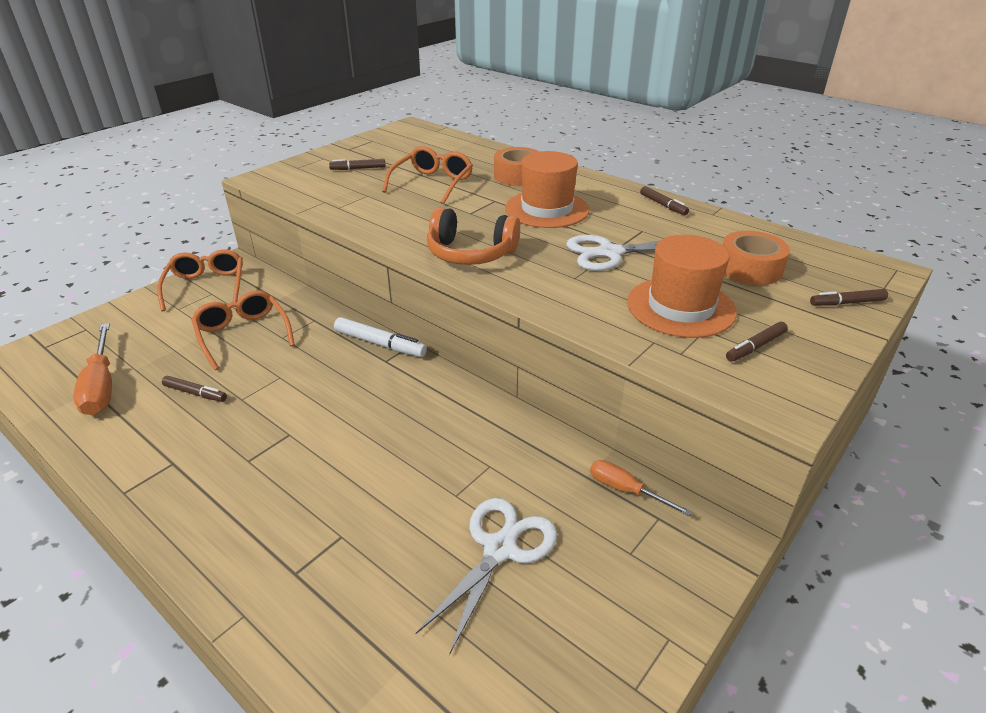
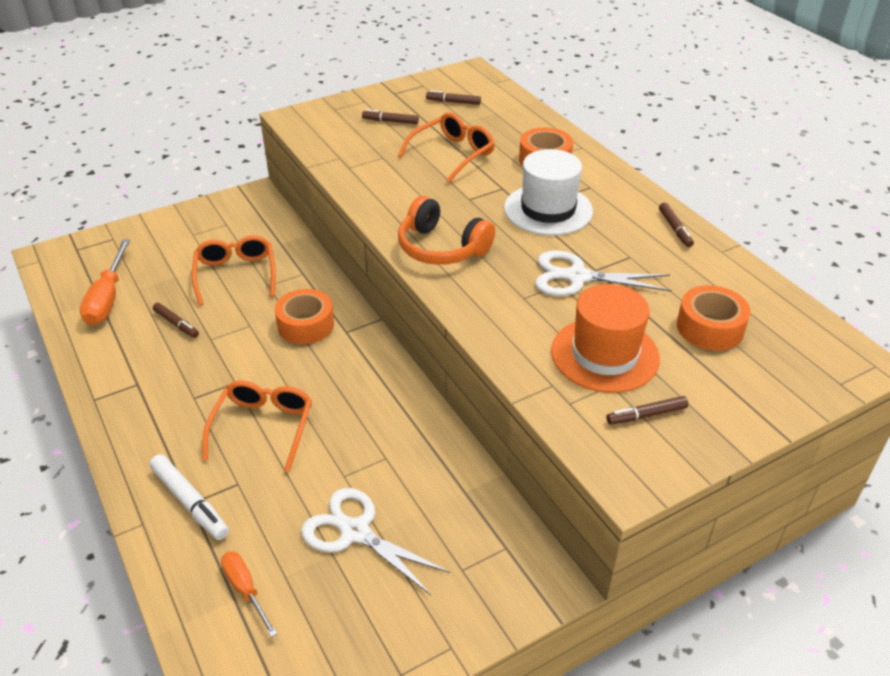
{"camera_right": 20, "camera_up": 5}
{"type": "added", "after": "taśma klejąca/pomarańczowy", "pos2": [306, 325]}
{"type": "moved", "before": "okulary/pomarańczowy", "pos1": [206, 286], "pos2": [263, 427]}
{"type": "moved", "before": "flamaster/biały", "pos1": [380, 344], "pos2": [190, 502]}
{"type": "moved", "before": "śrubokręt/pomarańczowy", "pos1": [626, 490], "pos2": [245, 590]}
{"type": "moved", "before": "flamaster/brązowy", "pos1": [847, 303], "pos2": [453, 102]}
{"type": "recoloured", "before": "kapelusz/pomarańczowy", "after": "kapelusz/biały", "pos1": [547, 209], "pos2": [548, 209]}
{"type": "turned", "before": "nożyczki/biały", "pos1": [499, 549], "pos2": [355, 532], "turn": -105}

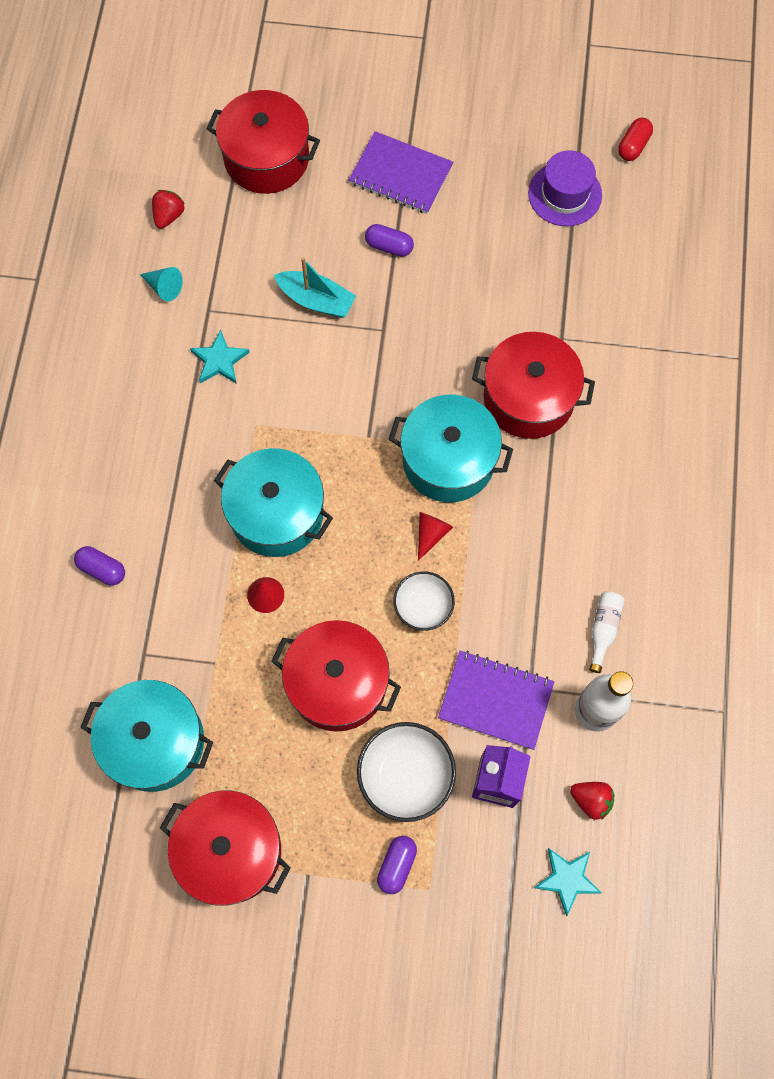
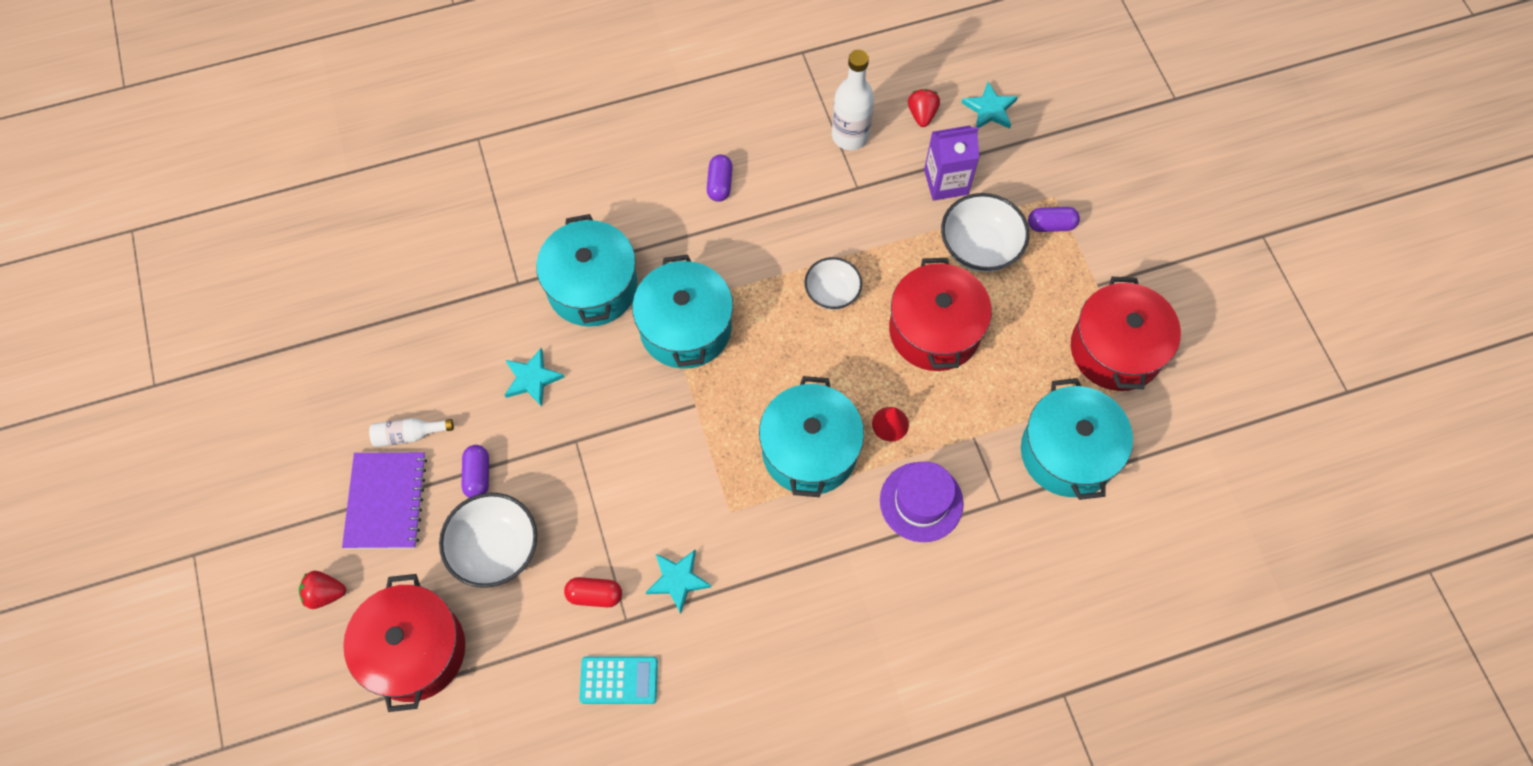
{"camera_right": -115, "camera_up": -5}
{"type": "removed", "before": "łódka/turkusowy", "pos1": [316, 300]}
{"type": "removed", "before": "stożek/czerwony", "pos1": [431, 534]}
{"type": "removed", "before": "zeszyt/fioletowy", "pos1": [495, 700]}
{"type": "added", "after": "miska/biały", "pos2": [495, 549]}
{"type": "added", "after": "gwiazda/turkusowy", "pos2": [532, 379]}
{"type": "moved", "before": "kapsułka/fioletowy", "pos1": [102, 569], "pos2": [720, 184]}
{"type": "moved", "before": "truskawka/czerwony", "pos1": [169, 216], "pos2": [325, 593]}
{"type": "moved", "before": "kapelusz/fioletowy", "pos1": [565, 194], "pos2": [921, 502]}
{"type": "moved", "before": "butelka/biały", "pos1": [603, 629], "pos2": [409, 435]}
{"type": "moved", "before": "kapsułka/czerwony", "pos1": [633, 146], "pos2": [594, 595]}
{"type": "replaced", "before": "stożek/turkusowy", "after": "kalkulator/turkusowy", "pos1": [164, 287], "pos2": [619, 680]}
{"type": "recoloured", "before": "garnek/czerwony", "after": "garnek/turkusowy", "pos1": [528, 398], "pos2": [592, 287]}

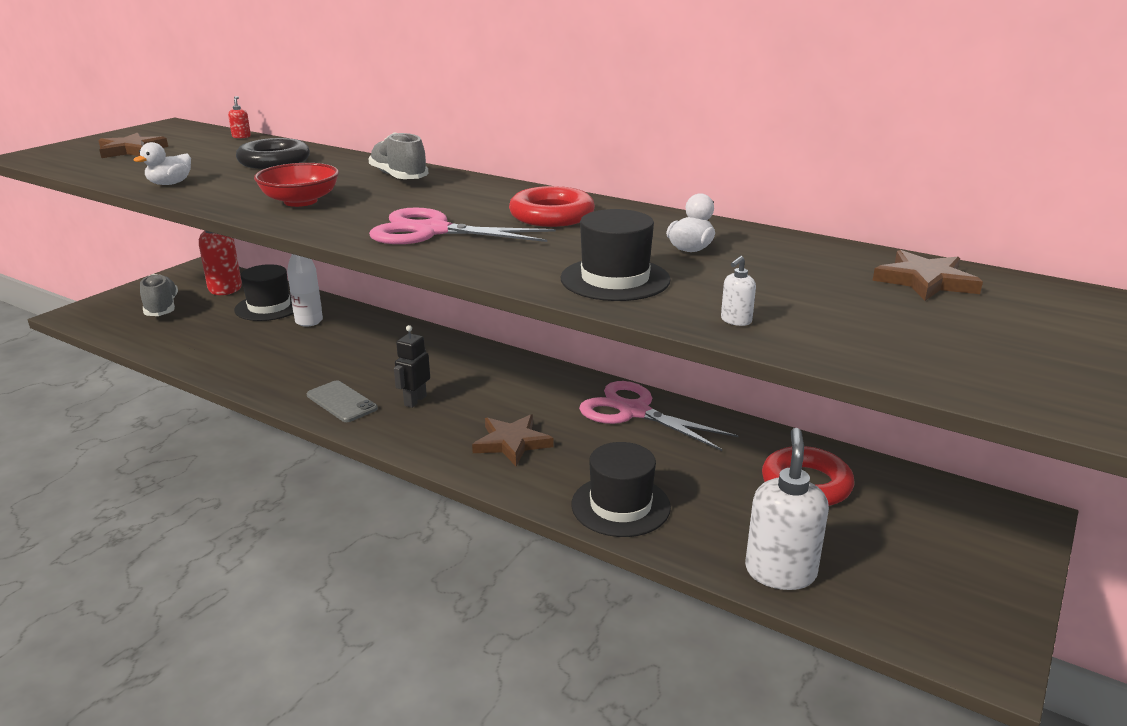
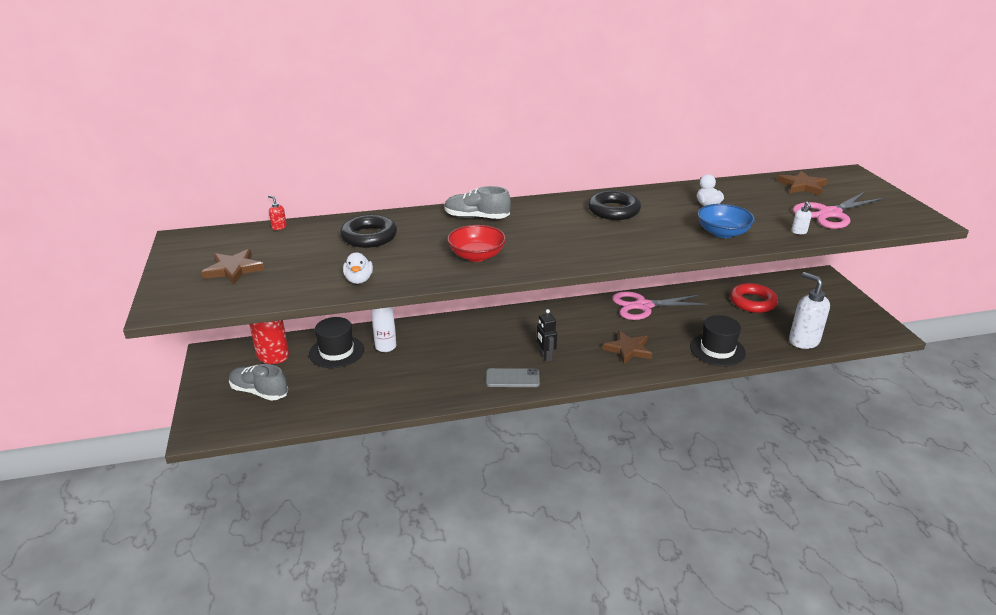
{"camera_right": -45, "camera_up": 5}
{"type": "moved", "before": "nożyczki/różowy", "pos1": [432, 231], "pos2": [830, 214]}
{"type": "replaced", "before": "kapelusz/czarny", "after": "miska/niebieski", "pos1": [615, 279], "pos2": [722, 233]}
{"type": "recoloured", "before": "pierścień/czerwony", "after": "pierścień/czarny", "pos1": [552, 215], "pos2": [613, 210]}

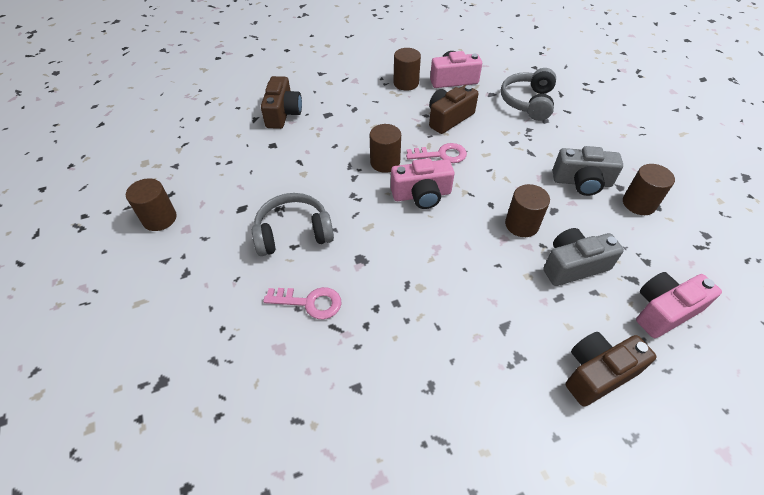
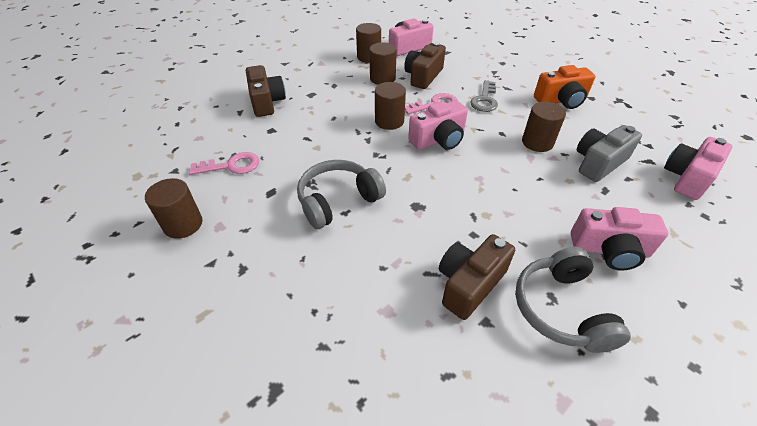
{"camera_right": -20, "camera_up": -5}
{"type": "added", "after": "klucz/szary", "pos2": [485, 100]}
{"type": "added", "after": "aparat fotograficzny/różowy", "pos2": [610, 250]}
{"type": "moved", "before": "klucz/różowy", "pos1": [310, 302], "pos2": [231, 166]}
{"type": "moved", "before": "słuchawki/szary", "pos1": [528, 102], "pos2": [561, 309]}
{"type": "moved", "before": "aparat fotograficzny/brązowy", "pos1": [597, 373], "pos2": [469, 284]}
{"type": "moved", "before": "walec/brązowy", "pos1": [639, 203], "pos2": [382, 78]}
{"type": "recoloured", "before": "aparat fotograficzny/szary", "after": "aparat fotograficzny/pomarańczowy", "pos1": [582, 182], "pos2": [561, 100]}

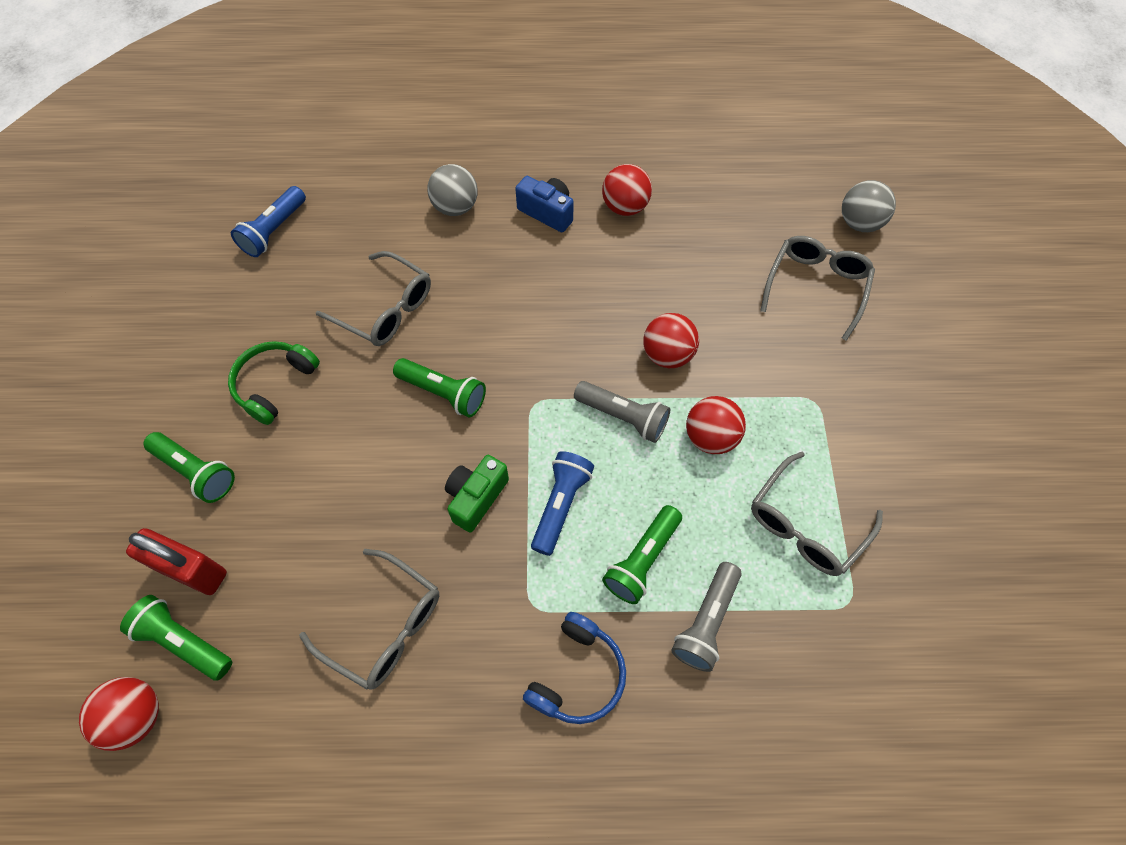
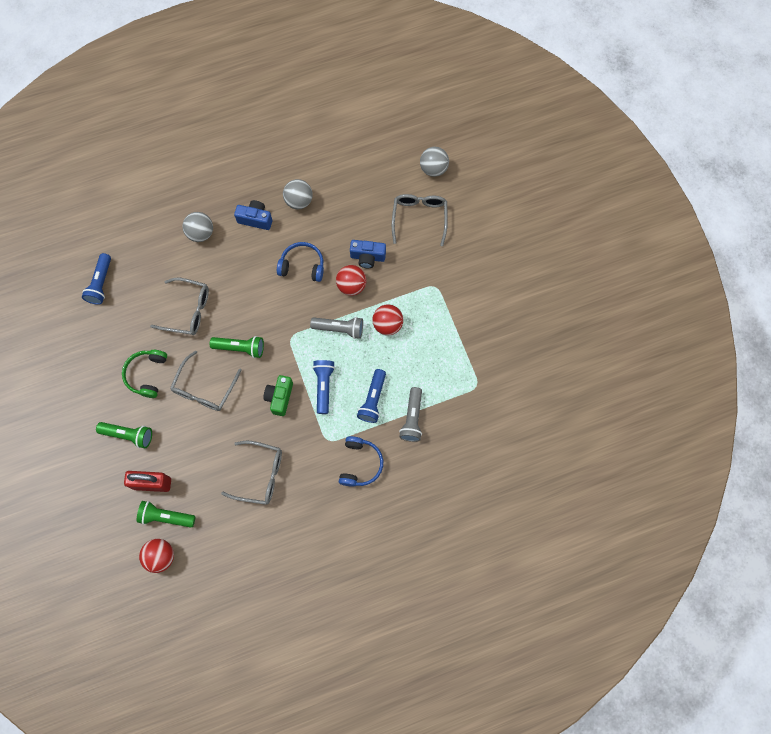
{"camera_right": -20, "camera_up": 10}
{"type": "added", "after": "słuchawki/niebieski", "pos2": [302, 266]}
{"type": "added", "after": "aparat fotograficzny/niebieski", "pos2": [367, 257]}
{"type": "moved", "before": "okulary/szary", "pos1": [806, 524], "pos2": [204, 388]}
{"type": "recoloured", "before": "piłka/czerwony", "after": "piłka/szary", "pos1": [625, 207], "pos2": [299, 201]}
{"type": "recoloured", "before": "latarka/zielony", "after": "latarka/niebieski", "pos1": [642, 560], "pos2": [373, 400]}

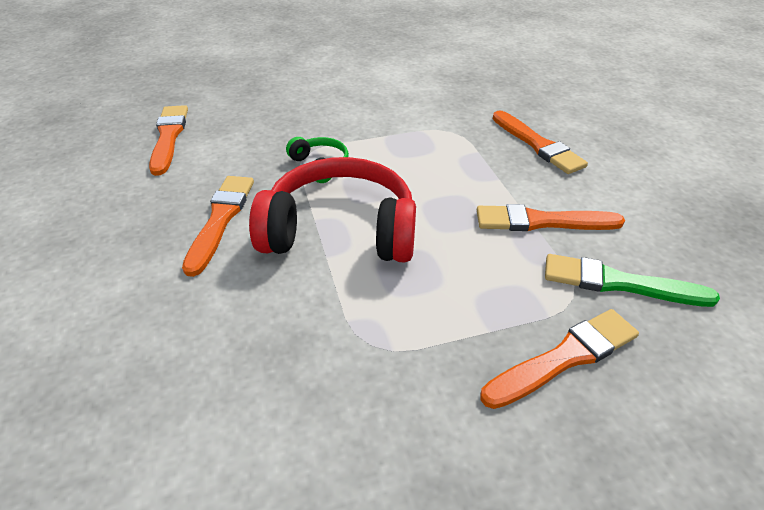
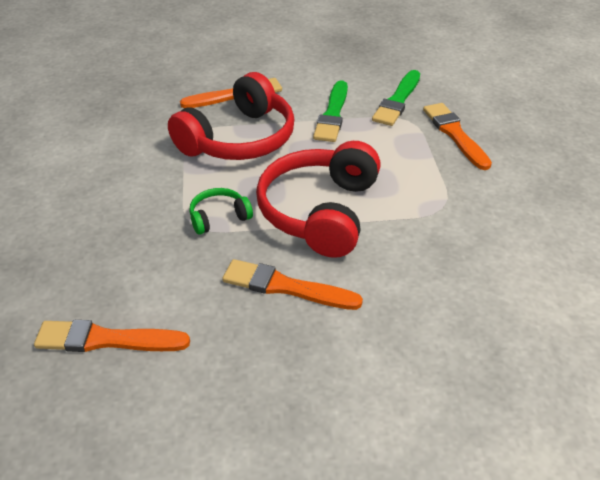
{"camera_right": -80, "camera_up": 0}
{"type": "added", "after": "słuchawki/czerwony", "pos2": [239, 139]}
{"type": "recoloured", "before": "pędzel/pomarańczowy", "after": "pędzel/zielony", "pos1": [541, 221], "pos2": [332, 115]}

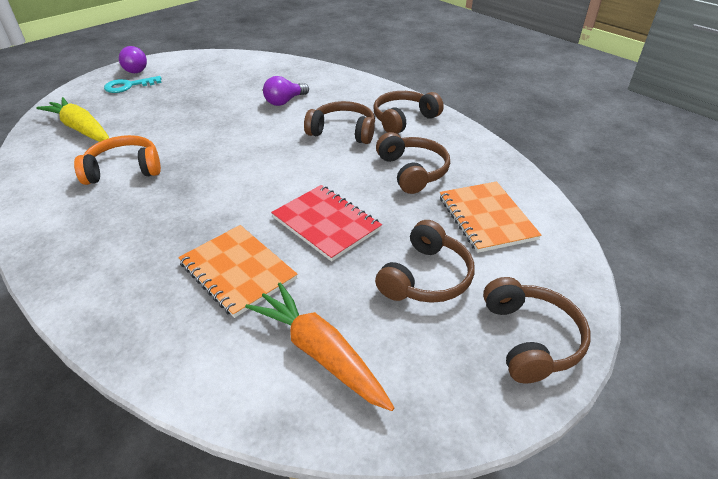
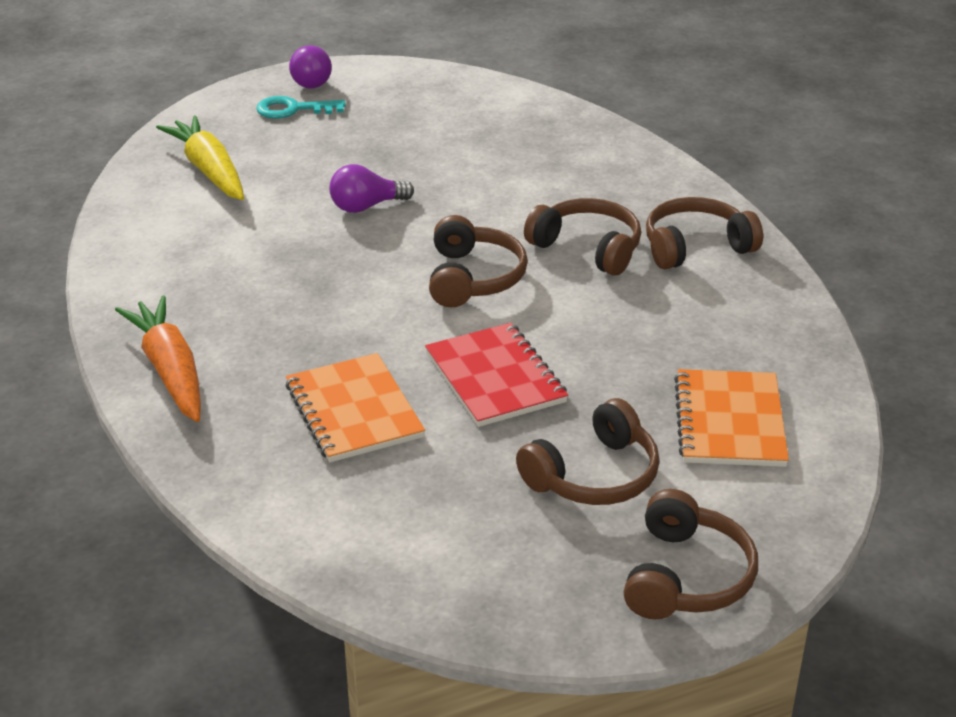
{"camera_right": 20, "camera_up": -5}
{"type": "removed", "before": "słuchawki/pomarańczowy", "pos1": [124, 169]}
{"type": "moved", "before": "marchewka/pomarańczowy", "pos1": [320, 353], "pos2": [170, 371]}
{"type": "moved", "before": "żarówka/fioletowy", "pos1": [285, 101], "pos2": [366, 206]}
{"type": "moved", "before": "słuchawki/brązowy", "pos1": [412, 171], "pos2": [473, 278]}

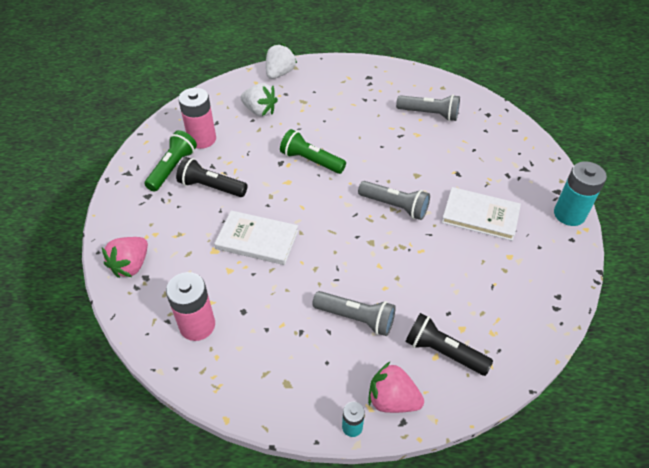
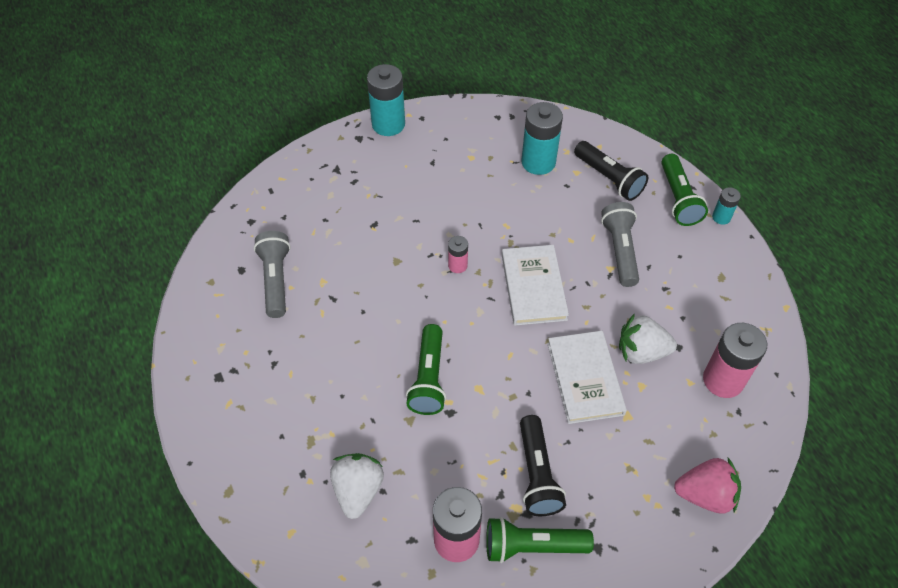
{"camera_right": -115, "camera_up": 5}
{"type": "added", "after": "bateria/turkusowy", "pos2": [538, 162]}
{"type": "moved", "before": "truskawka/biały", "pos1": [280, 73], "pos2": [641, 352]}
{"type": "moved", "before": "książka/biały", "pos1": [480, 215], "pos2": [533, 287]}
{"type": "replaced", "before": "latarka/szary", "after": "bateria/różowy", "pos1": [395, 206], "pos2": [457, 265]}
{"type": "replaced", "before": "truskawka/różowy", "after": "latarka/zielony", "pos1": [392, 400], "pos2": [678, 199]}
{"type": "turned", "before": "latarka/czarny", "pos1": [443, 351], "pos2": [609, 179], "turn": -45}

